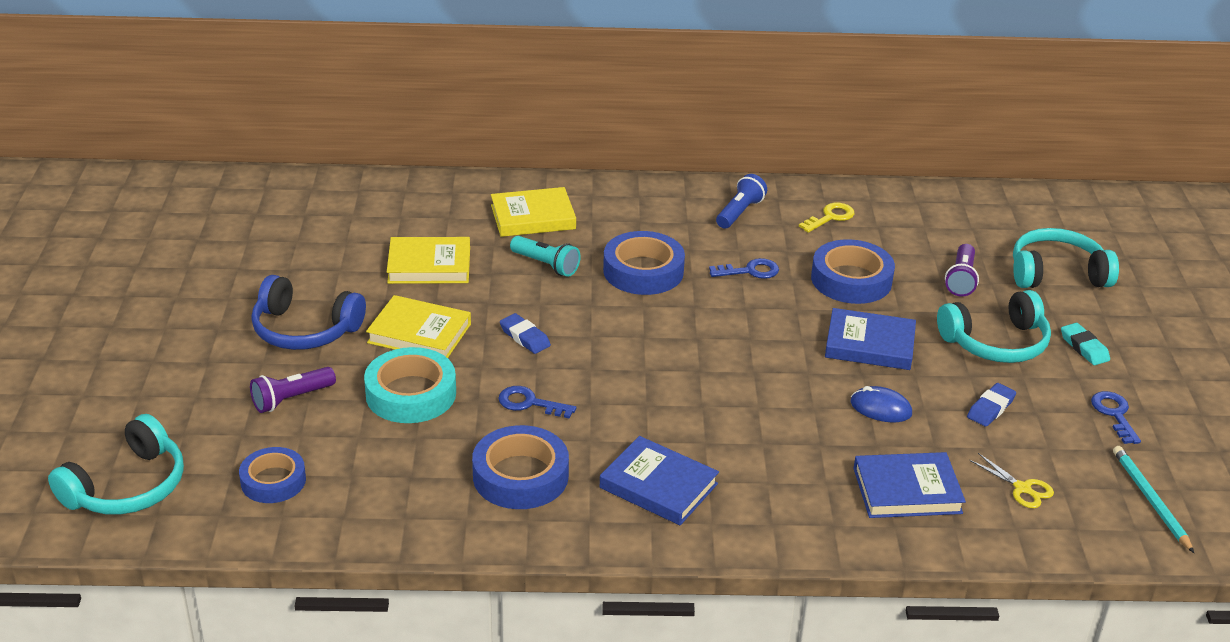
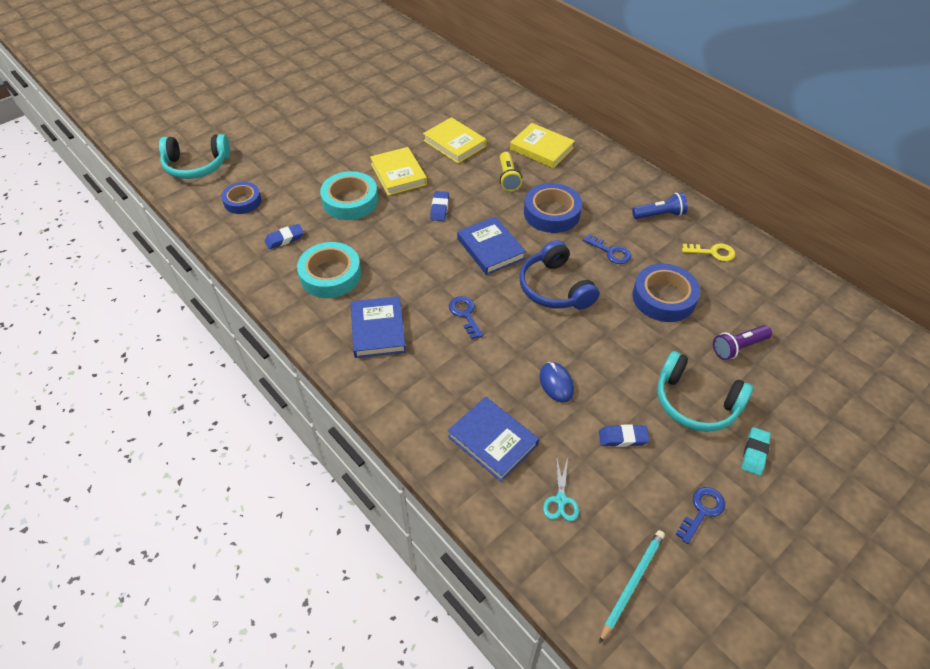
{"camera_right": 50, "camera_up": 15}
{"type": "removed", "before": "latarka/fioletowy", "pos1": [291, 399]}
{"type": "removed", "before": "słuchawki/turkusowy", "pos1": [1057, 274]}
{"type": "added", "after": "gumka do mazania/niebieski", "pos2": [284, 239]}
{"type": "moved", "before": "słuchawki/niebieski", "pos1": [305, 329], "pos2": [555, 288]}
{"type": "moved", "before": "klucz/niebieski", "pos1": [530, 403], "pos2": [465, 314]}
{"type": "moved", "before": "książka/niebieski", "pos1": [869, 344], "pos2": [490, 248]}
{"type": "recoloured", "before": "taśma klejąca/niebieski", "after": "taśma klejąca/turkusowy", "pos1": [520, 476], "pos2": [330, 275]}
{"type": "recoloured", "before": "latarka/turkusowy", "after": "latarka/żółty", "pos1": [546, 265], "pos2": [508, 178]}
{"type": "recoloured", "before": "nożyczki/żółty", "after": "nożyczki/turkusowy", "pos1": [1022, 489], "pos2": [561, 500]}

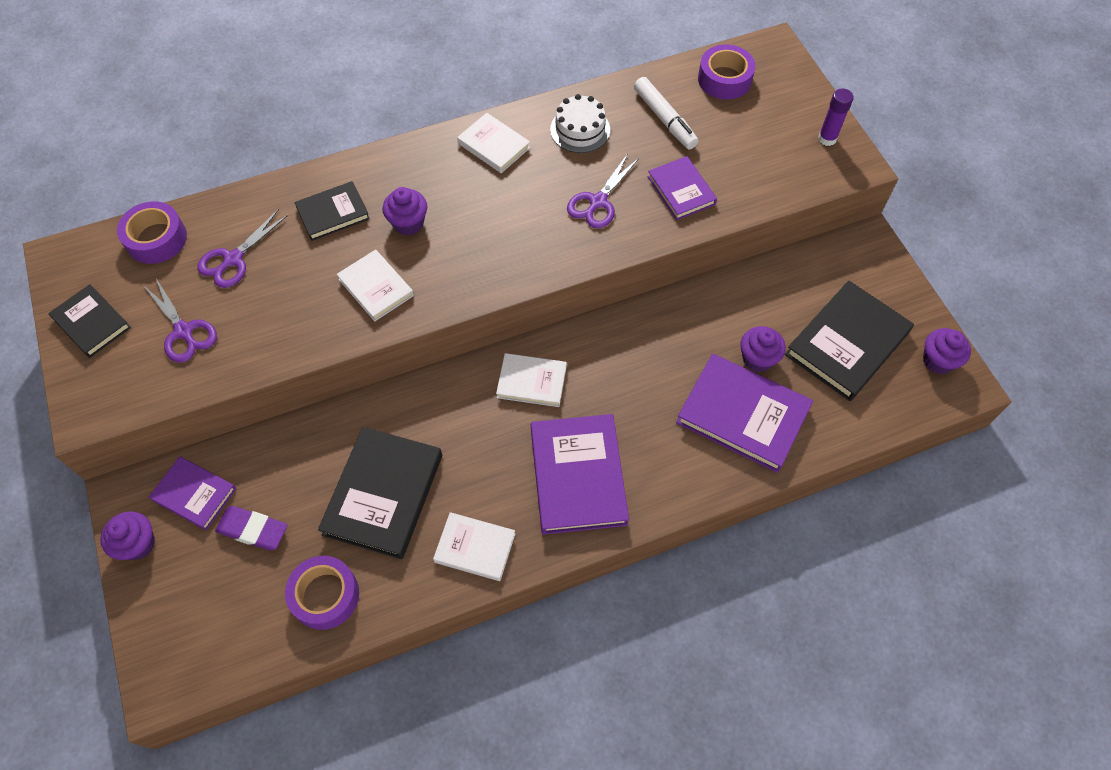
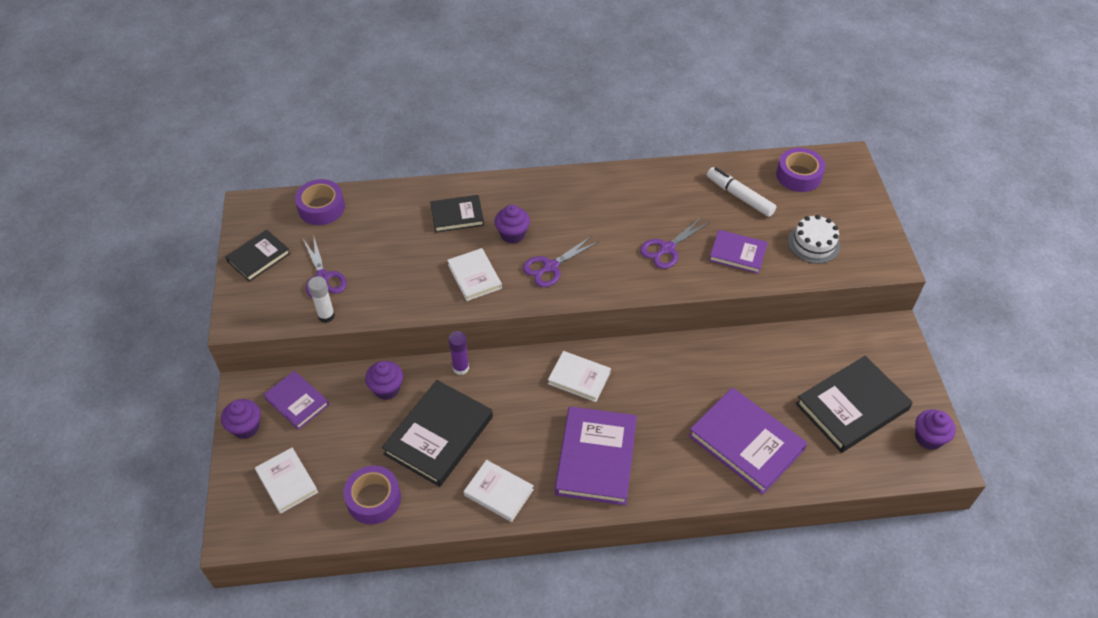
{"camera_right": 15, "camera_up": -10}
{"type": "removed", "before": "gumka do mazania/fioletowy", "pos1": [253, 530]}
{"type": "added", "after": "klej w sztyfcie/biały", "pos2": [326, 316]}
{"type": "moved", "before": "nożyczki/fioletowy", "pos1": [233, 259], "pos2": [551, 267]}
{"type": "moved", "before": "książka/biały", "pos1": [494, 145], "pos2": [287, 482]}
{"type": "moved", "before": "tort/biały", "pos1": [580, 129], "pos2": [813, 243]}
{"type": "moved", "before": "muffinka/fioletowy", "pos1": [757, 359], "pos2": [387, 389]}
{"type": "moved", "before": "klej w sztyfcie/fioletowy", "pos1": [827, 138], "pos2": [461, 368]}
{"type": "turned", "before": "książka/czarny", "pos1": [92, 323], "pos2": [259, 257], "turn": 75}
{"type": "turned", "before": "flamaster/biały", "pos1": [664, 119], "pos2": [739, 196], "turn": 150}
{"type": "turned", "before": "książka/fioletowy", "pos1": [681, 190], "pos2": [737, 254], "turn": -60}

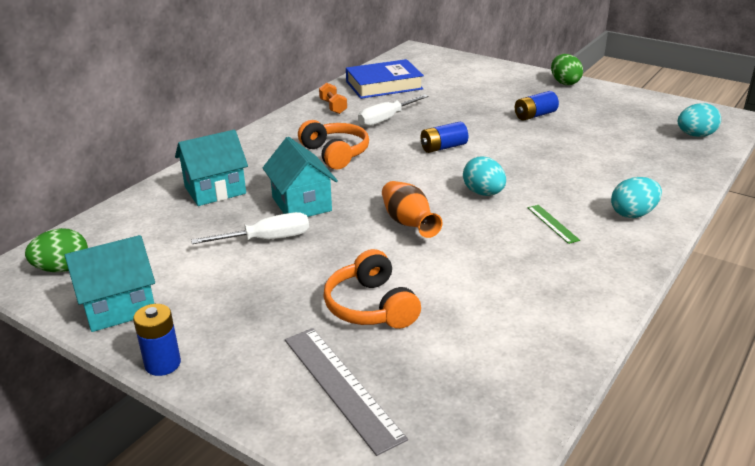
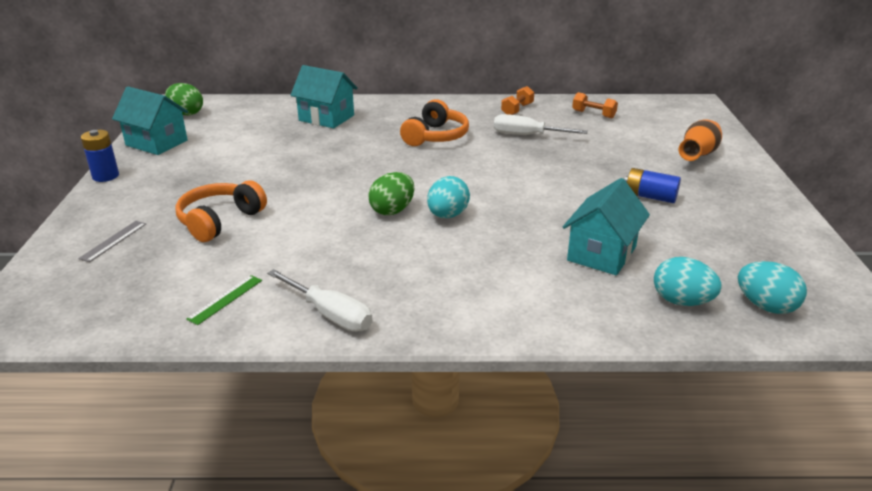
{"camera_right": 55, "camera_up": 0}
{"type": "removed", "before": "bateria/niebieski", "pos1": [443, 147]}
{"type": "moved", "before": "śrubokręt/biały", "pos1": [266, 239], "pos2": [330, 314]}
{"type": "moved", "before": "domek/turkusowy", "pos1": [301, 204], "pos2": [601, 254]}
{"type": "moved", "before": "wazon/pomarańczowy", "pos1": [408, 224], "pos2": [698, 155]}
{"type": "moved", "before": "linijka/zielony", "pos1": [552, 224], "pos2": [225, 299]}
{"type": "moved", "before": "jajko/zielony", "pos1": [564, 82], "pos2": [392, 210]}
{"type": "moved", "before": "jajko/turkusowy", "pos1": [633, 214], "pos2": [681, 301]}
{"type": "replaced", "before": "książka/niebieski", "after": "hantel/pomarańczowy", "pos1": [384, 85], "pos2": [593, 114]}
{"type": "resized", "before": "linijka/szary", "pos1": [342, 386], "pos2": [113, 241], "scale": 0.52}

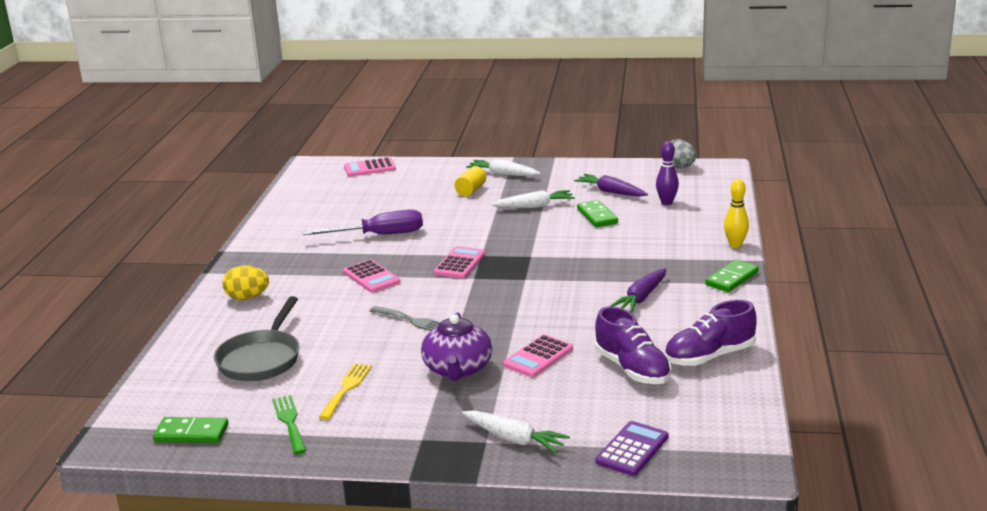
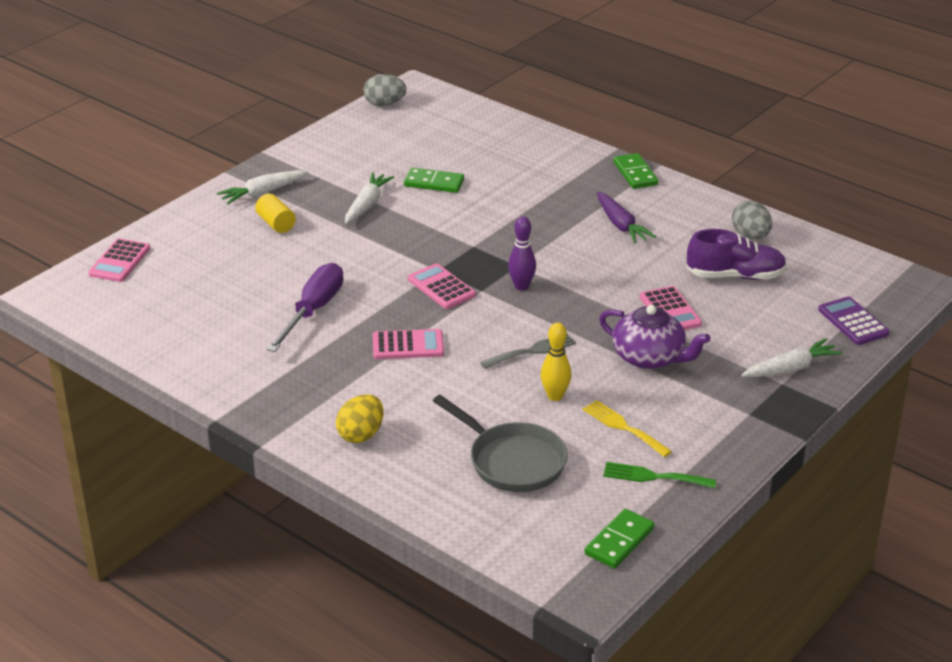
{"camera_right": -60, "camera_up": 10}
{"type": "removed", "before": "marchewka/fioletowy", "pos1": [611, 192]}
{"type": "moved", "before": "kręgiel/fioletowy", "pos1": [666, 203], "pos2": [521, 286]}
{"type": "moved", "before": "kręgiel/żółty", "pos1": [735, 245], "pos2": [555, 396]}
{"type": "replaced", "before": "but/fioletowy", "after": "jajko/szary", "pos1": [709, 356], "pos2": [750, 236]}

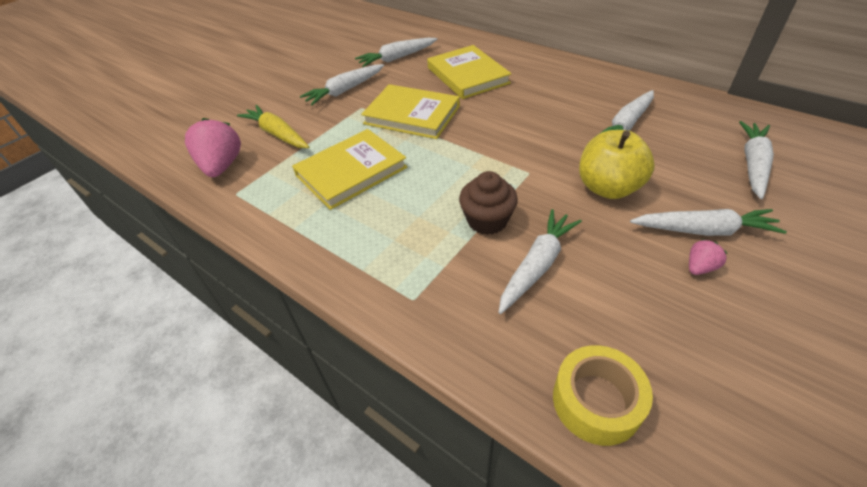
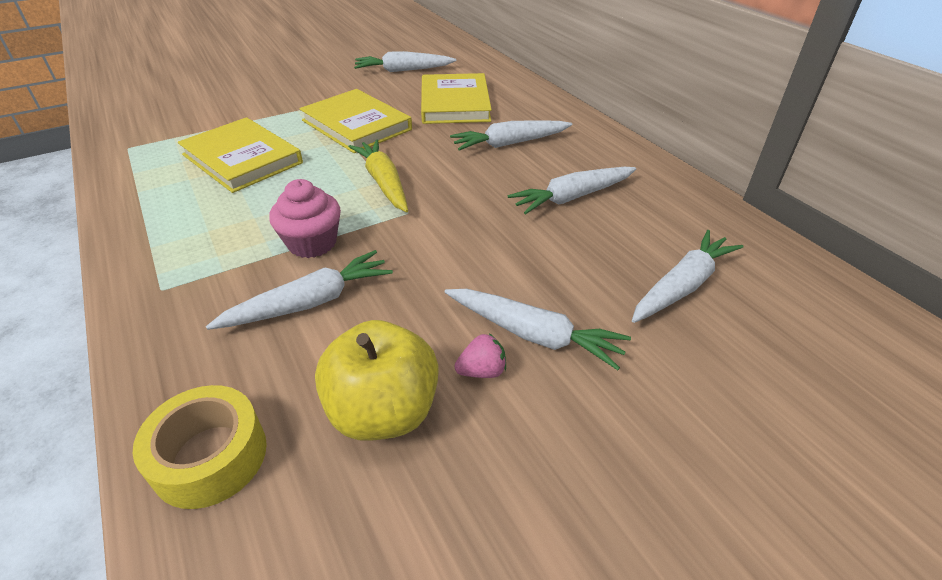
{"camera_right": 20, "camera_up": -5}
{"type": "removed", "before": "truskawka/różowy", "pos1": [222, 166]}
{"type": "moved", "before": "marchewka/żółty", "pos1": [277, 134], "pos2": [383, 182]}
{"type": "moved", "before": "marchewka/biały", "pos1": [345, 90], "pos2": [510, 143]}
{"type": "moved", "before": "jabłko/żółty", "pos1": [608, 188], "pos2": [383, 411]}
{"type": "recoloured", "before": "muffinka/brązowy", "after": "muffinka/różowy", "pos1": [487, 220], "pos2": [312, 243]}
{"type": "turned", "before": "książka/żółty", "pos1": [351, 171], "pos2": [242, 159], "turn": 60}

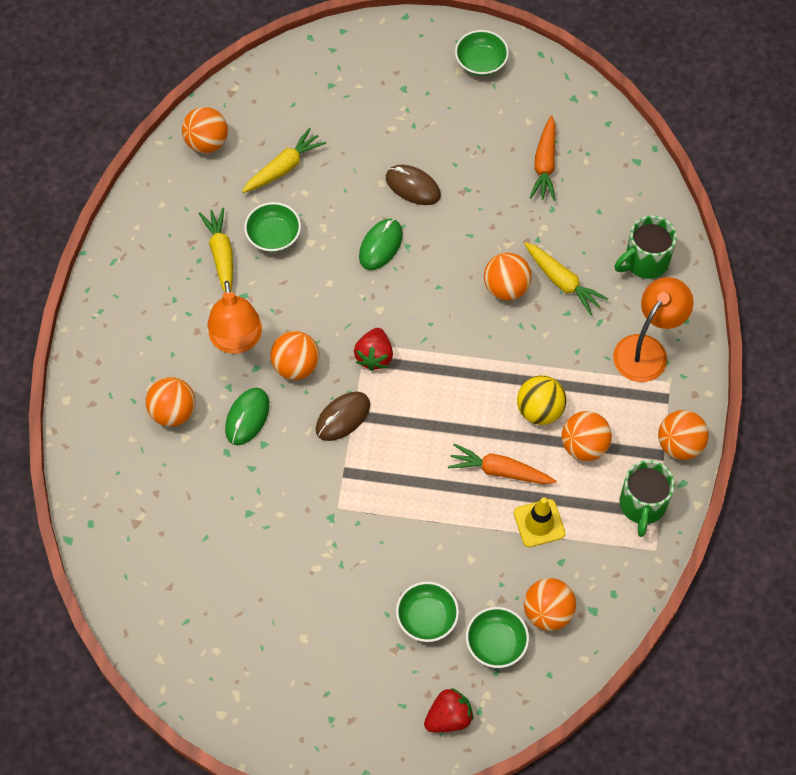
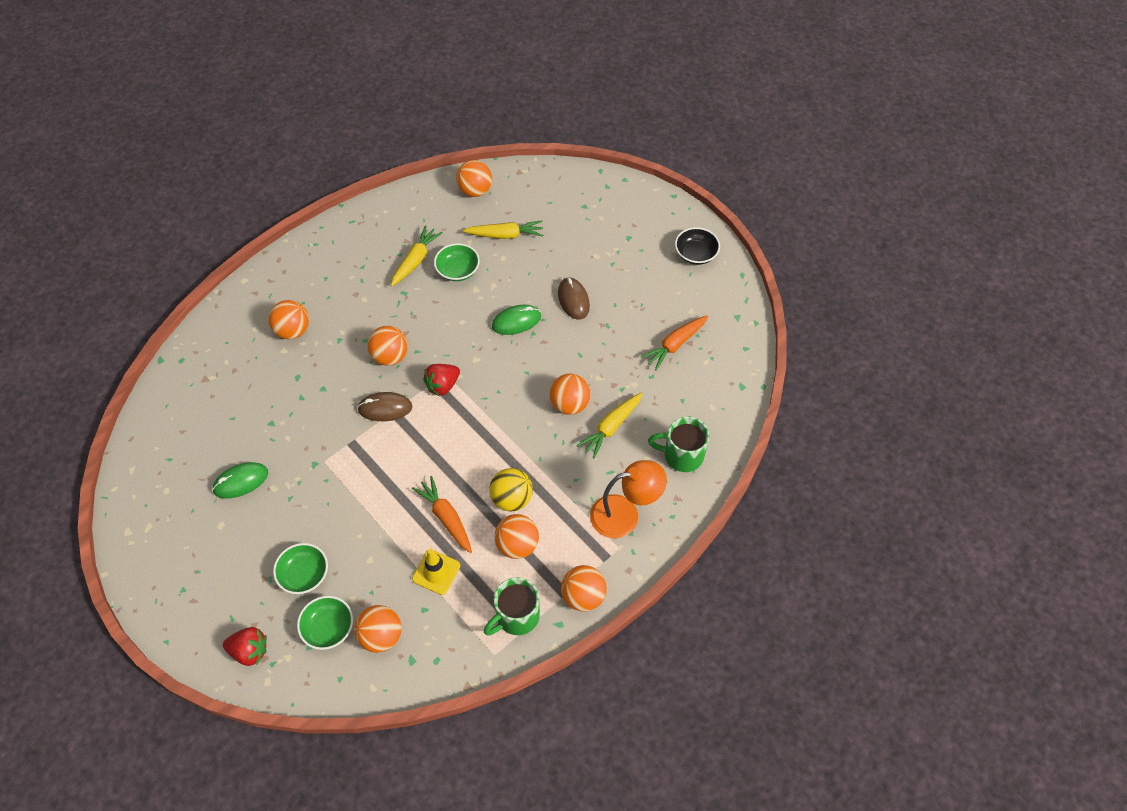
{"camera_right": 40, "camera_up": -5}
{"type": "removed", "before": "lampka/pomarańczowy", "pos1": [237, 341]}
{"type": "moved", "before": "myszka/zielony", "pos1": [247, 417], "pos2": [241, 481]}
{"type": "recoloured", "before": "miska/zielony", "after": "miska/czarny", "pos1": [481, 62], "pos2": [695, 254]}
{"type": "turned", "before": "marchewka/żółty", "pos1": [562, 282], "pos2": [611, 427], "turn": 45}

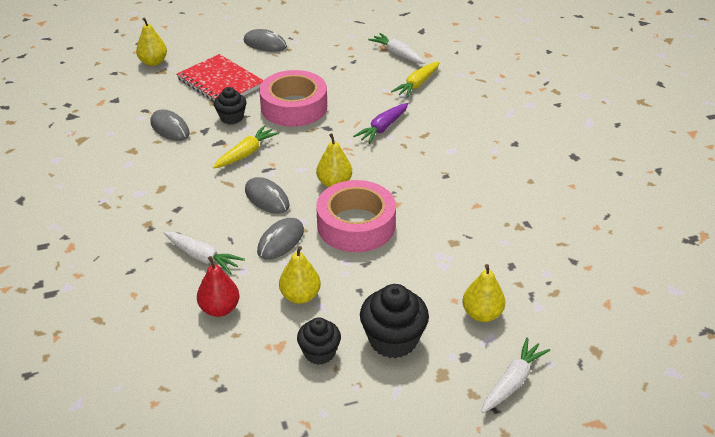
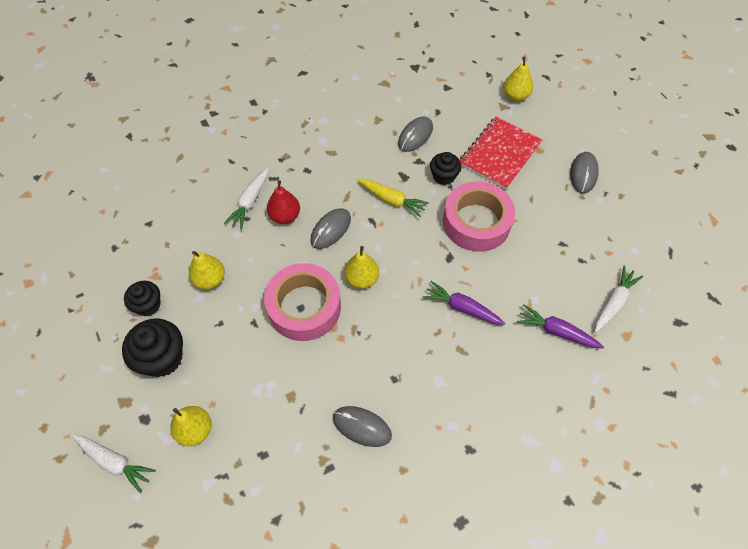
{"camera_right": 80, "camera_up": 20}
{"type": "moved", "before": "gruszka/czerwony", "pos1": [220, 309], "pos2": [285, 216]}
{"type": "moved", "before": "myszka/szary", "pos1": [280, 241], "pos2": [362, 426]}
{"type": "recoloured", "before": "marchewka/żółty", "after": "marchewka/fioletowy", "pos1": [417, 84], "pos2": [556, 331]}

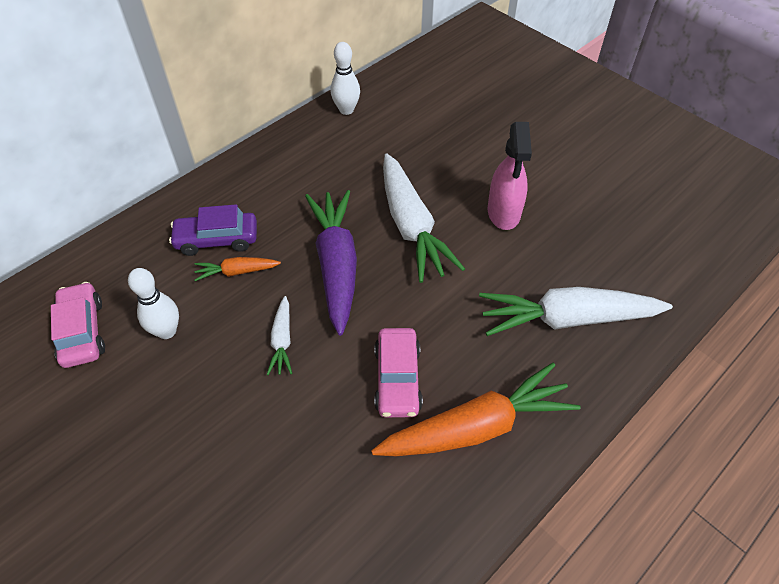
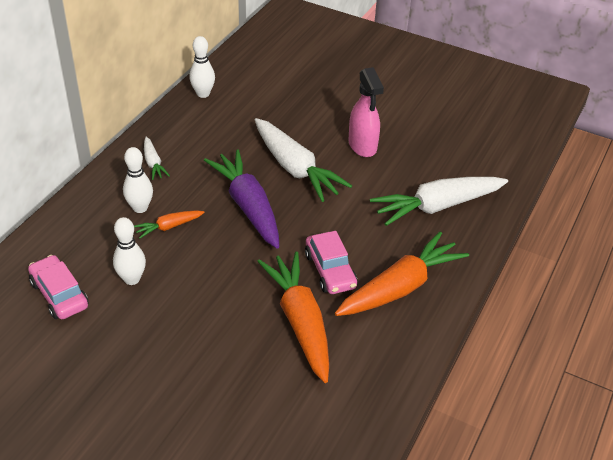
{"camera_right": -20, "camera_up": -10}
{"type": "added", "after": "marchewka/pomarańczowy", "pos2": [300, 322]}
{"type": "moved", "before": "marchewka/biały", "pos1": [282, 340], "pos2": [153, 163]}
{"type": "replaced", "before": "samochód/fioletowy", "after": "kręgiel/biały", "pos1": [217, 240], "pos2": [140, 208]}

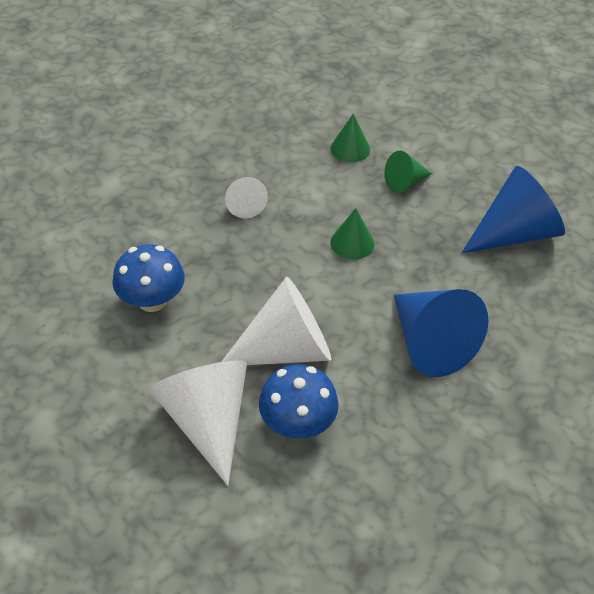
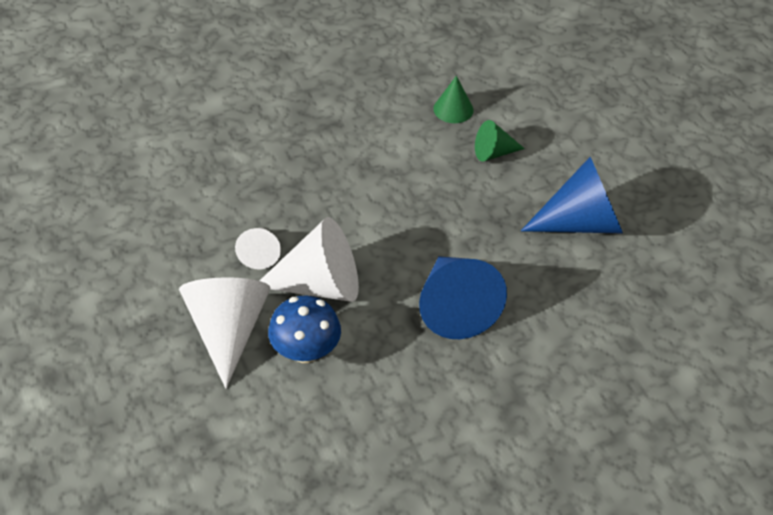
{"camera_right": 15, "camera_up": 0}
{"type": "removed", "before": "grzyb/niebieski", "pos1": [152, 300]}
{"type": "removed", "before": "stożek/zielony", "pos1": [352, 243]}
{"type": "moved", "before": "stożek/biały", "pos1": [244, 205], "pos2": [260, 253]}

